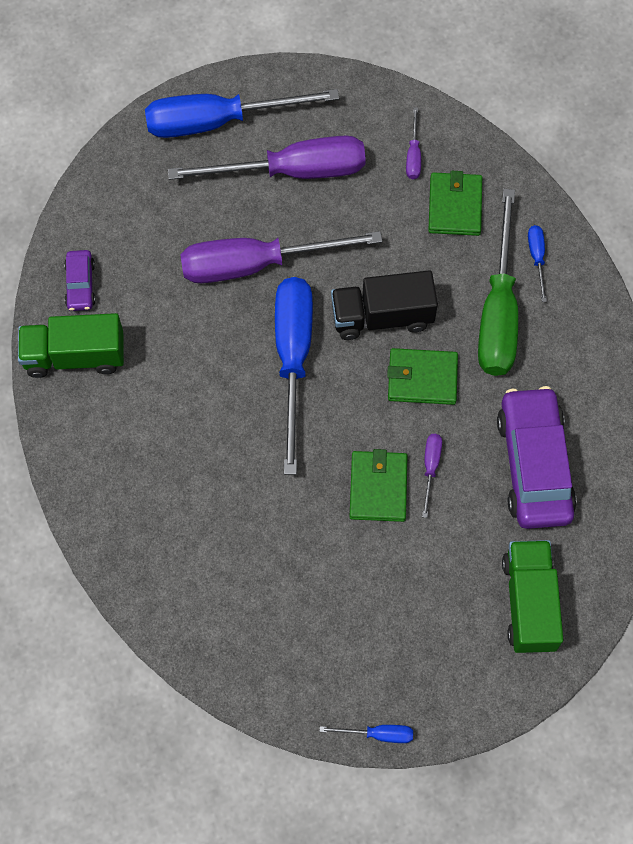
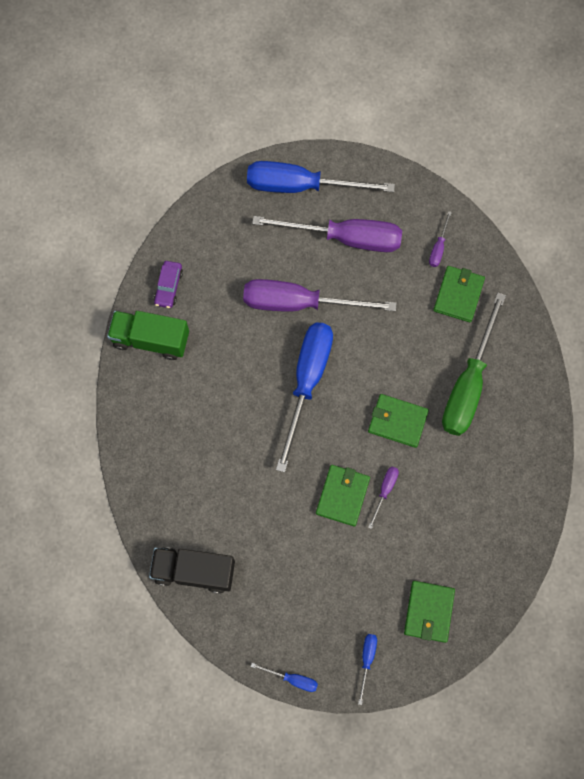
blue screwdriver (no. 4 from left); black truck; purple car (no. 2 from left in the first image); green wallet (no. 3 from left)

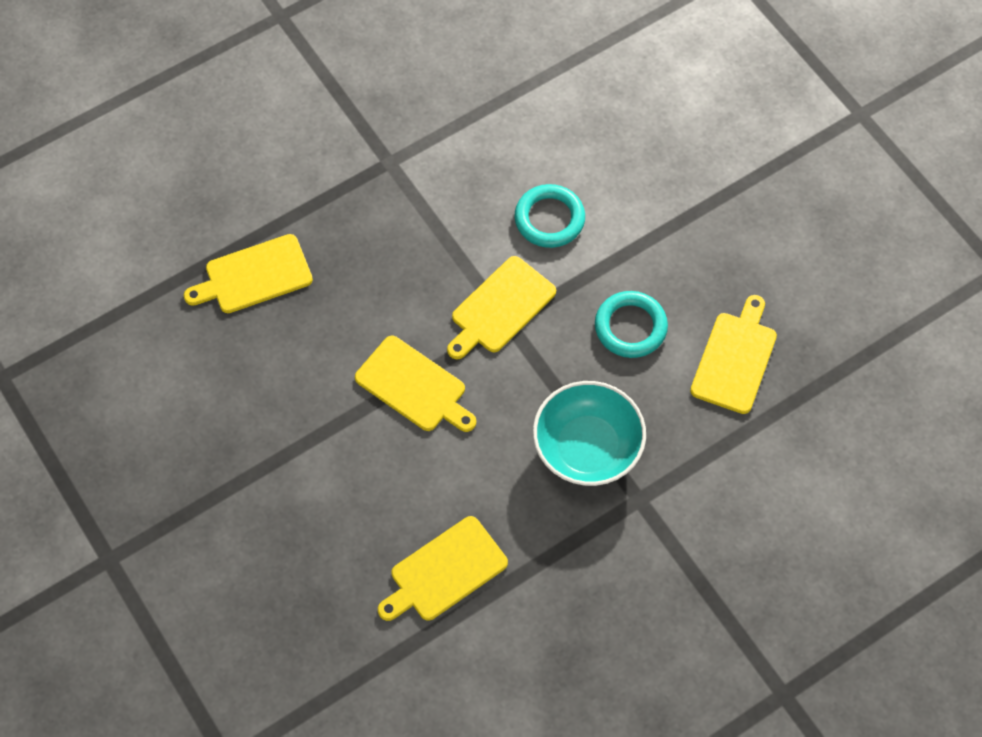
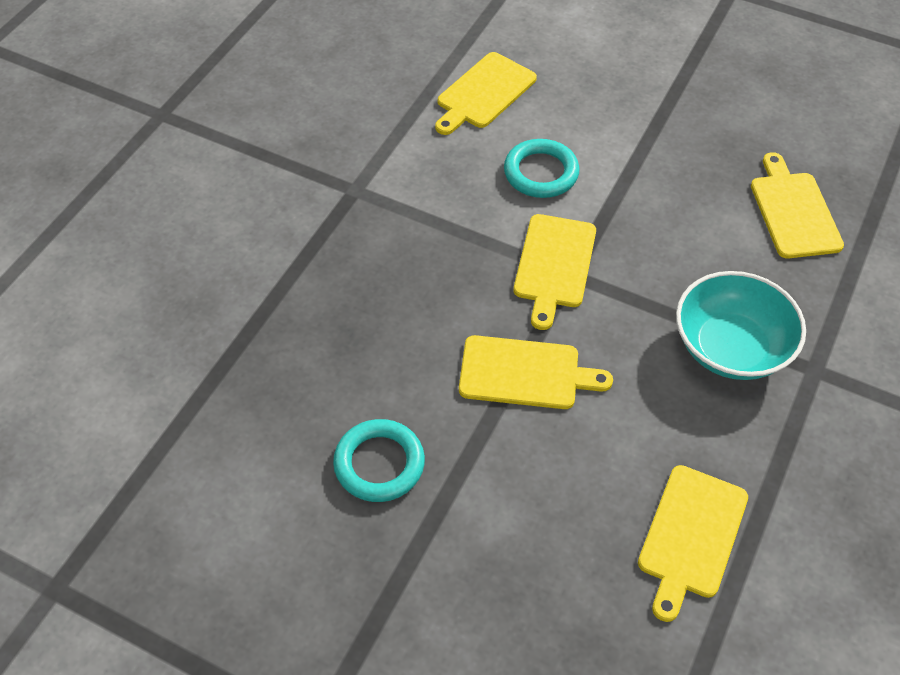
yellow cutting board (no. 1 from left); turquoise ring (no. 1 from left)

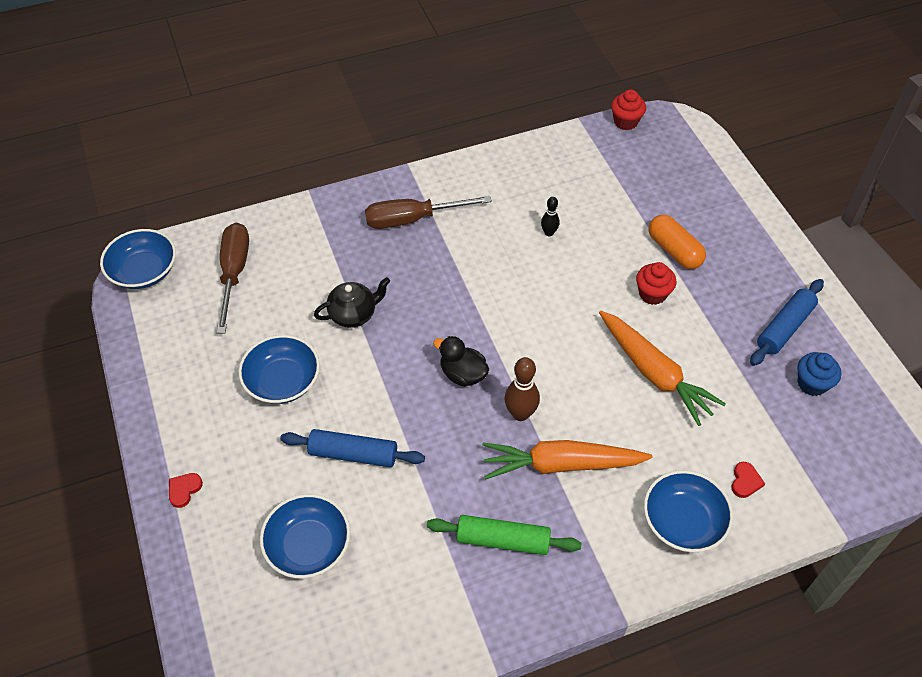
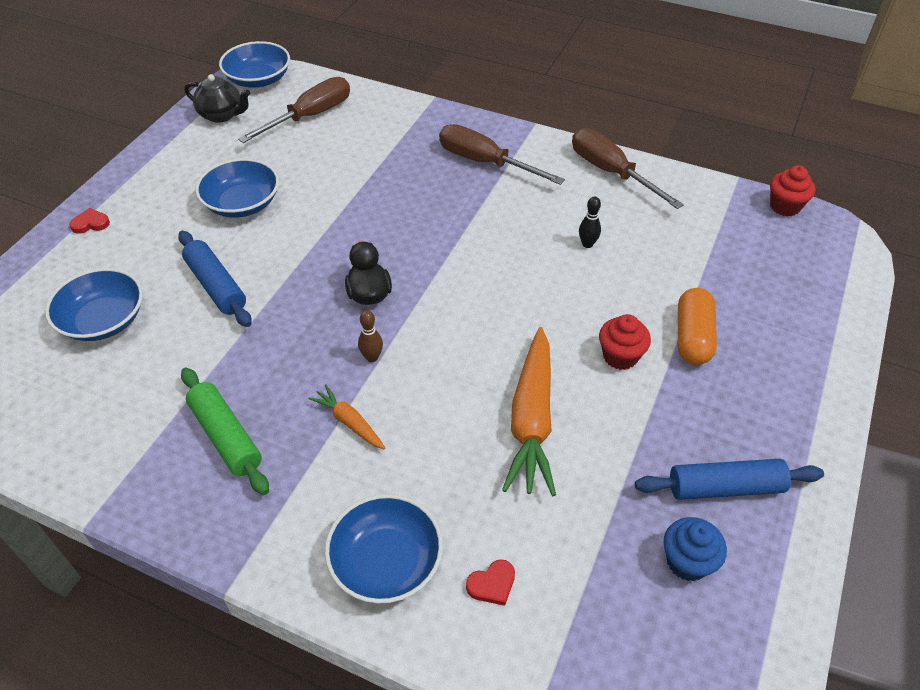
black teapot; brown bowling pin; orange carrot (no. 1 from left); brown screwdriver (no. 3 from left)

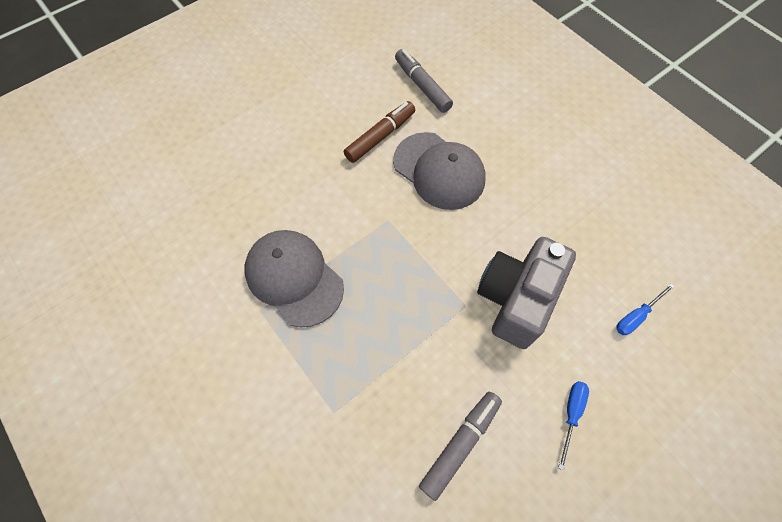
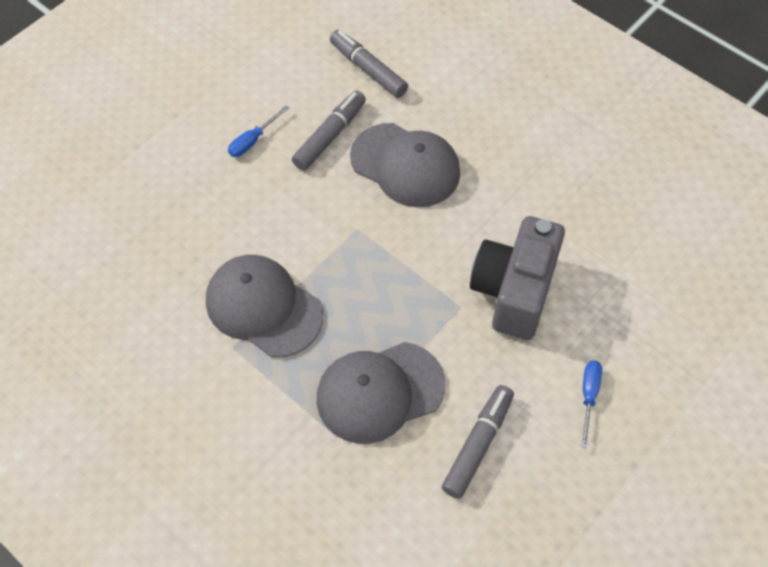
grey marker (no. 1 from left); blue screwdriver (no. 1 from left); grey cap (no. 2 from left)

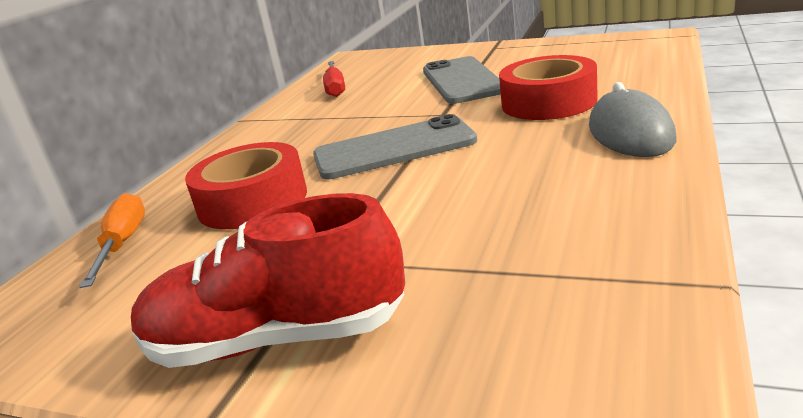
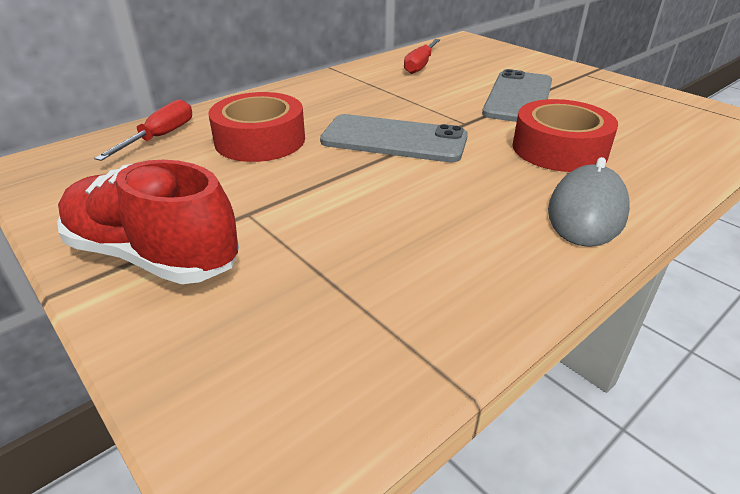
red screwdriver (no. 1 from left)

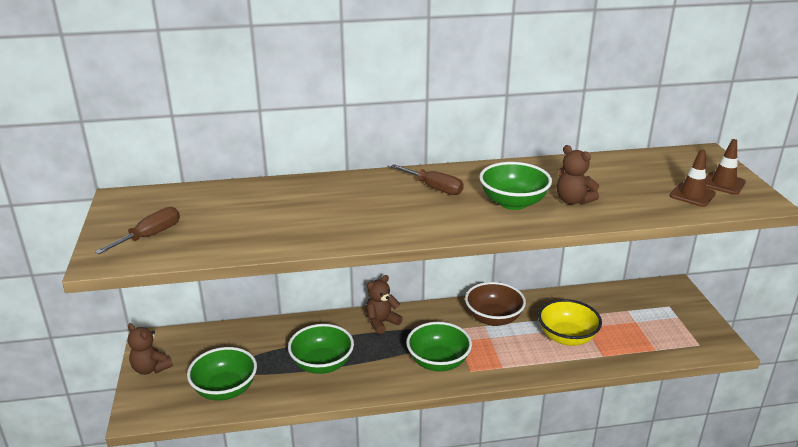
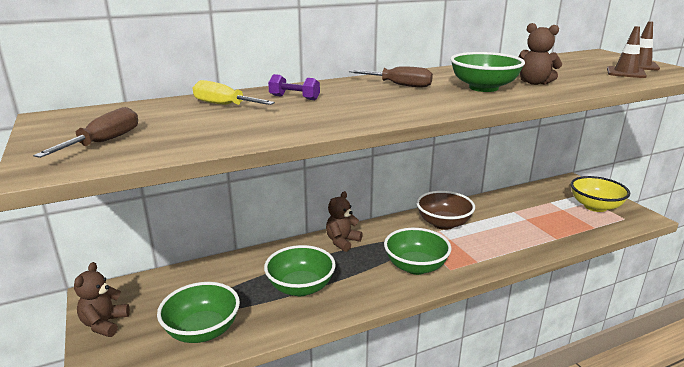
yellow bowl; brown teddy bear (no. 1 from left); purple dumbbell; yellow screwdriver

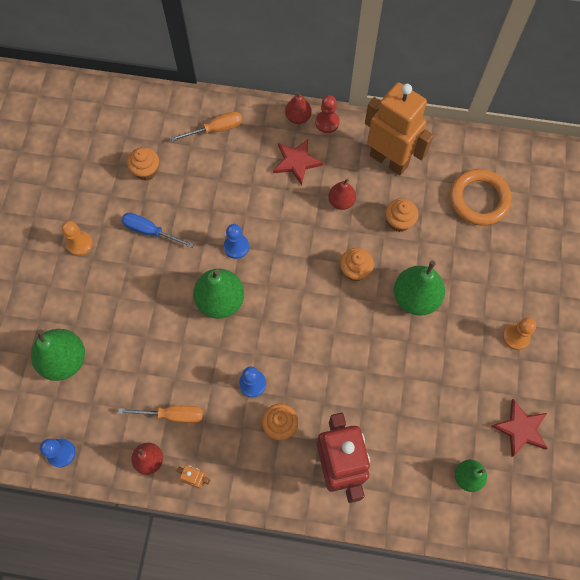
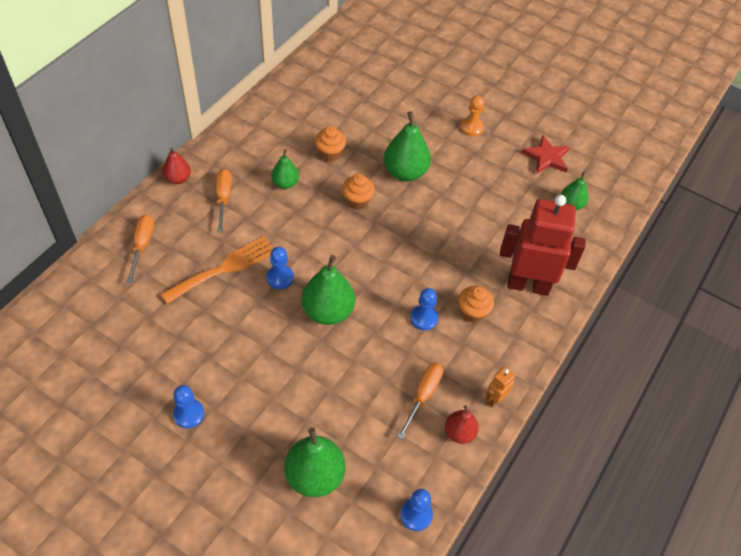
orange robot (no. 2 from left in the first image); red pawn; orange screwdriver (no. 2 from left); orange cupcake (no. 1 from left in the first image); orange ring; green pear (no. 1 from left); blue screwdriver; blue pawn (no. 1 from left); orange fork

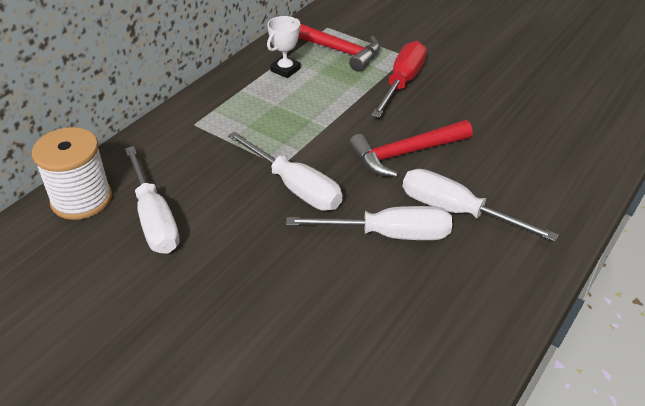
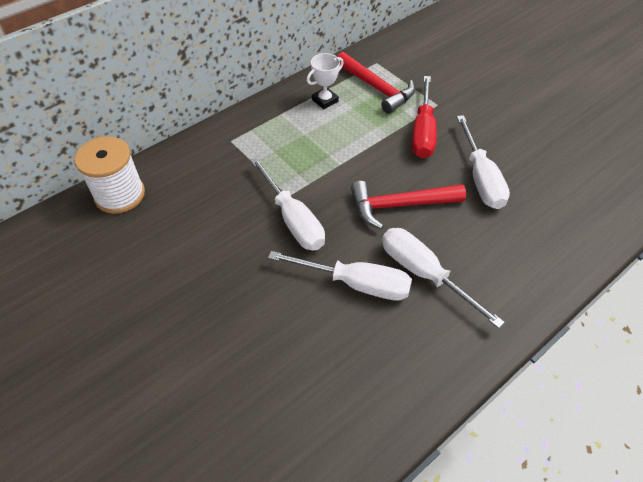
red screwdriver; white screwdriver (no. 4 from left)

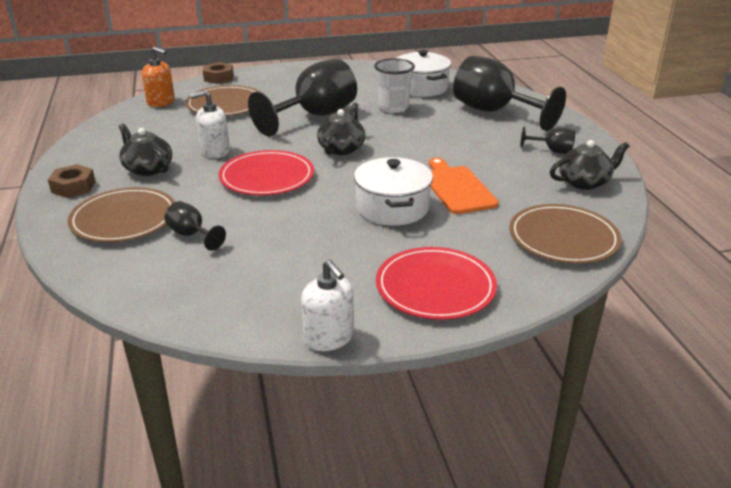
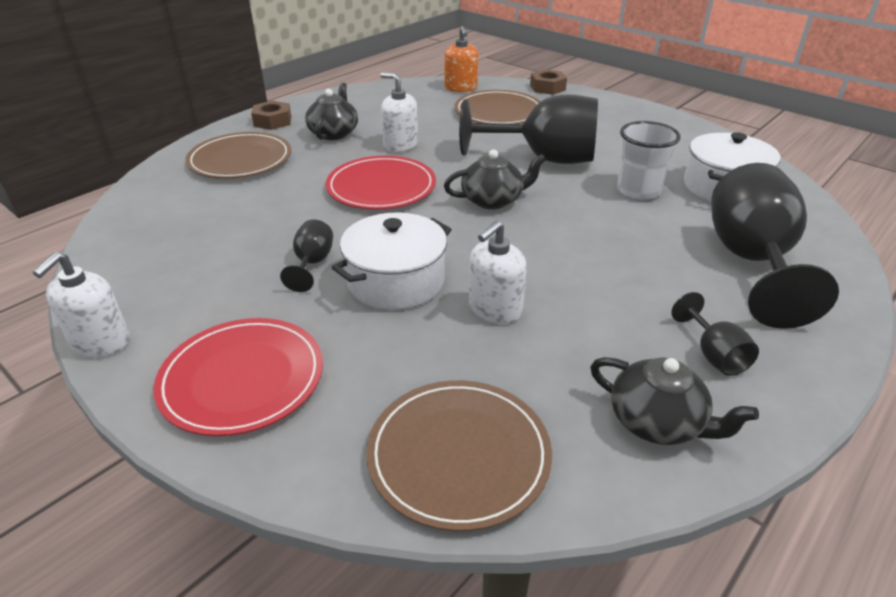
white soap dispenser (no. 3 from left); black goblet (no. 1 from left)

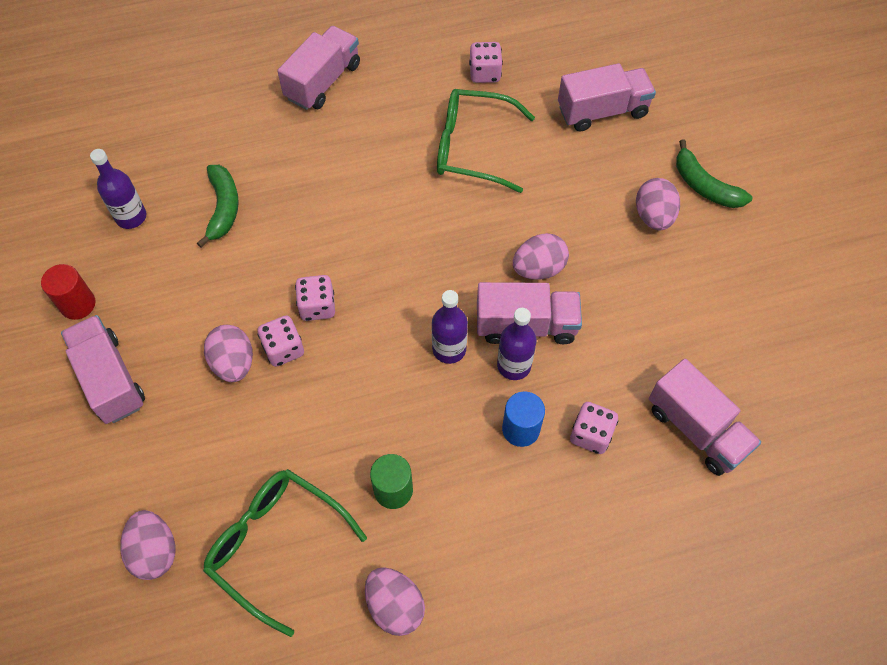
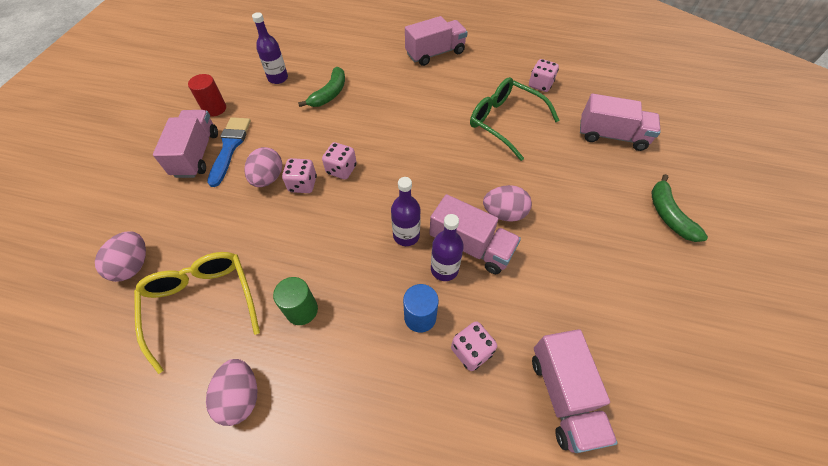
pink egg (no. 5 from left in the first image); yellow glasses; blue brush

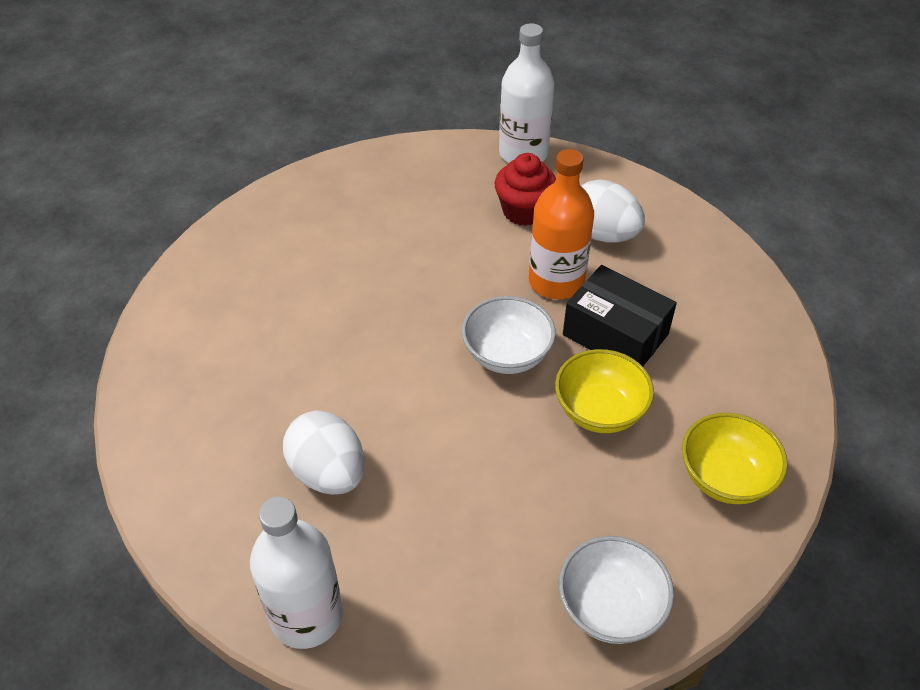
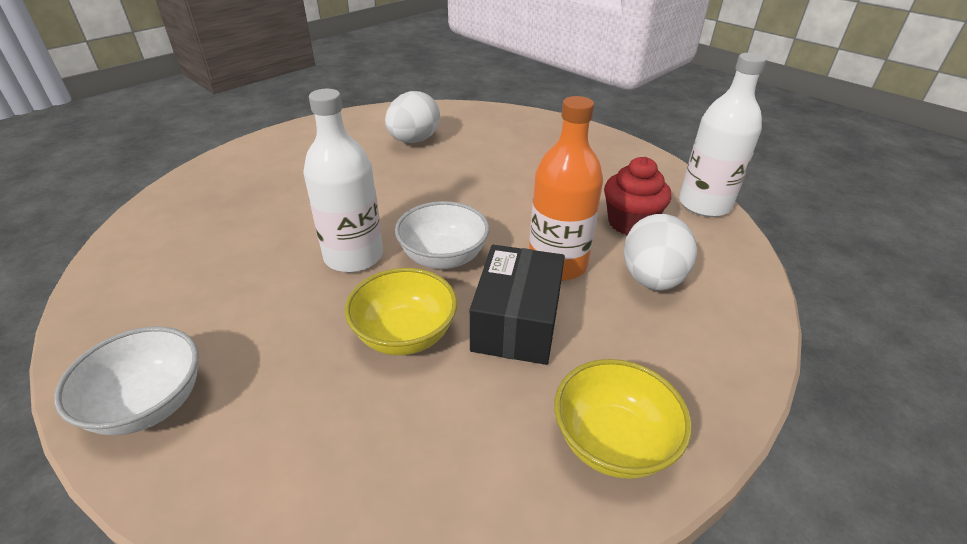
white egg (no. 1 from left); yellow bowl (no. 2 from left); white bottle (no. 1 from left)

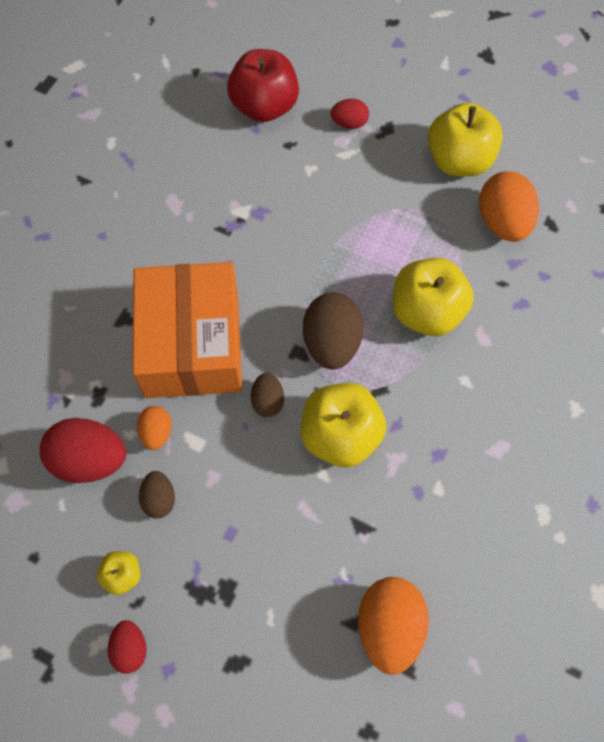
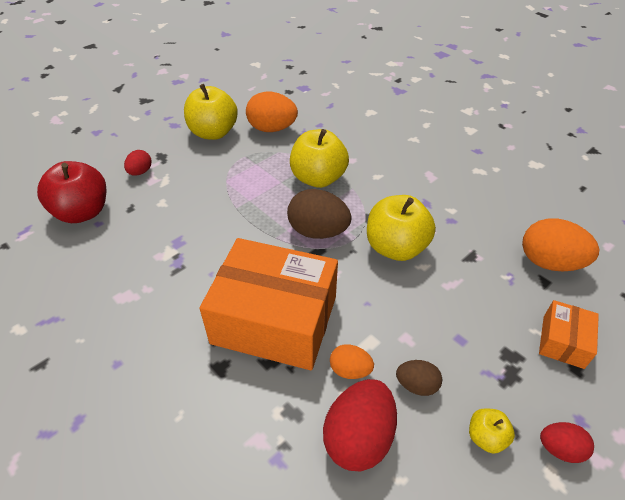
brown egg (no. 2 from left in the first image); orange box (no. 2 from left)

